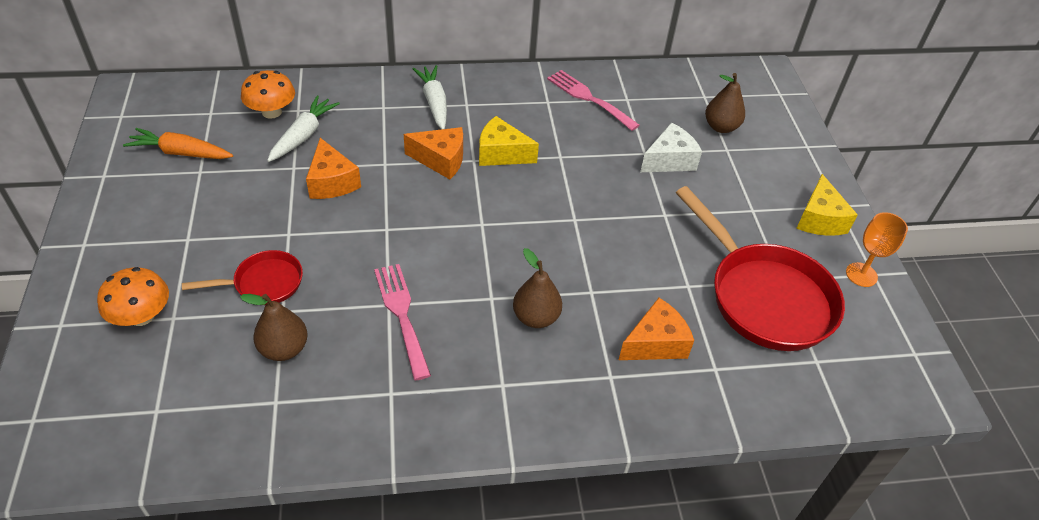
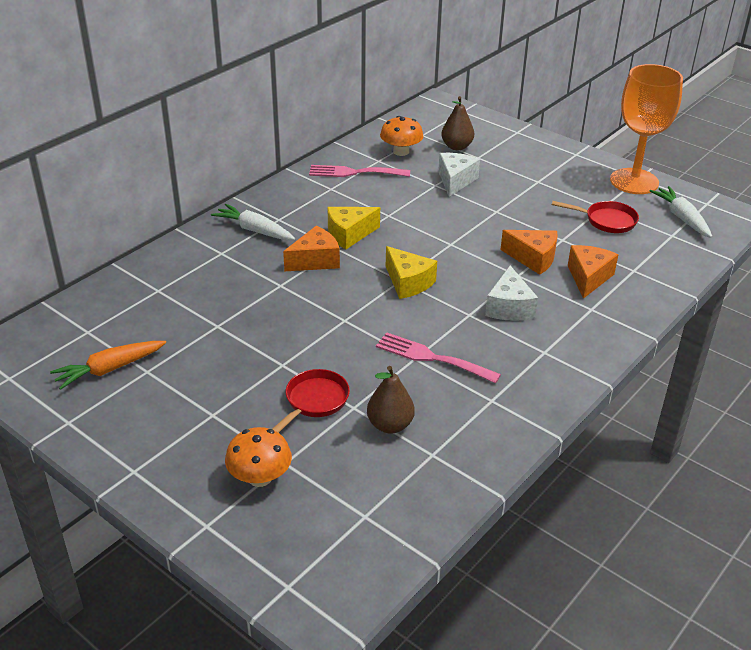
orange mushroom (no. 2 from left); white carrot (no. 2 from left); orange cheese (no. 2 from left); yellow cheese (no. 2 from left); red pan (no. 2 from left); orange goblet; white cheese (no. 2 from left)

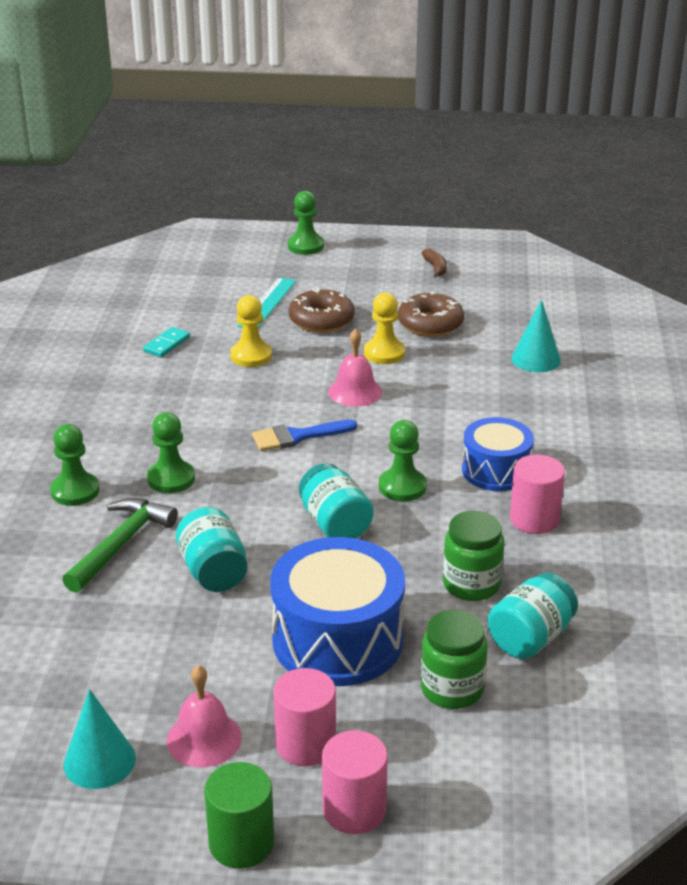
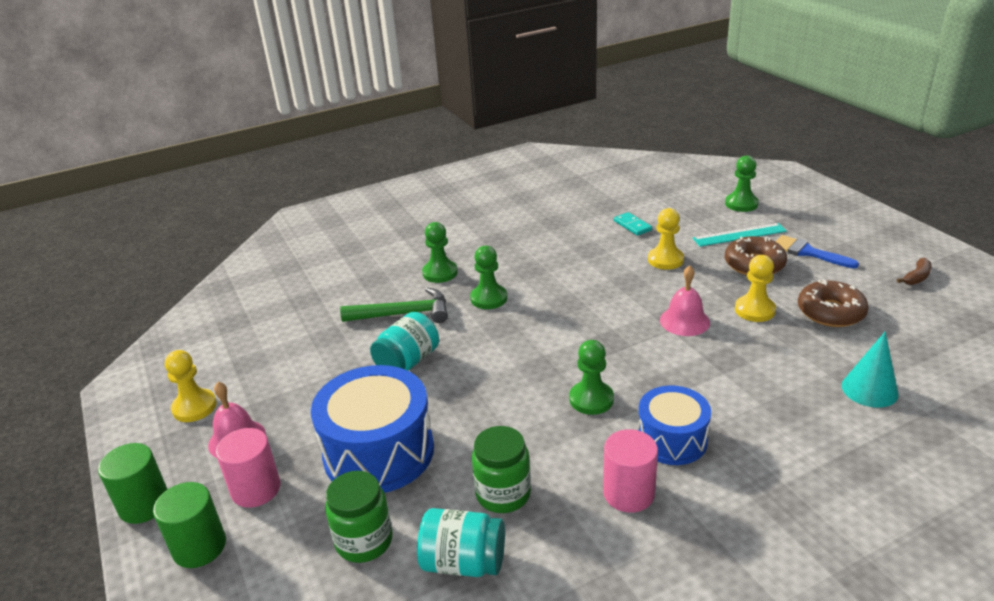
green pawn (no. 4 from left); turquoise domino; blue brush; turquoise jar (no. 2 from left in the first image); yellow pawn (no. 1 from left); green cylinder (no. 2 from left)

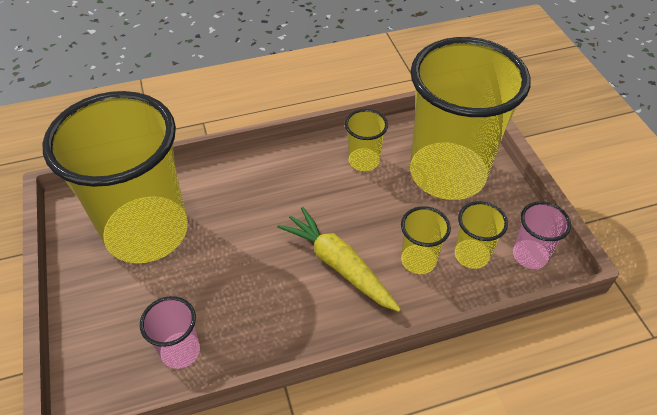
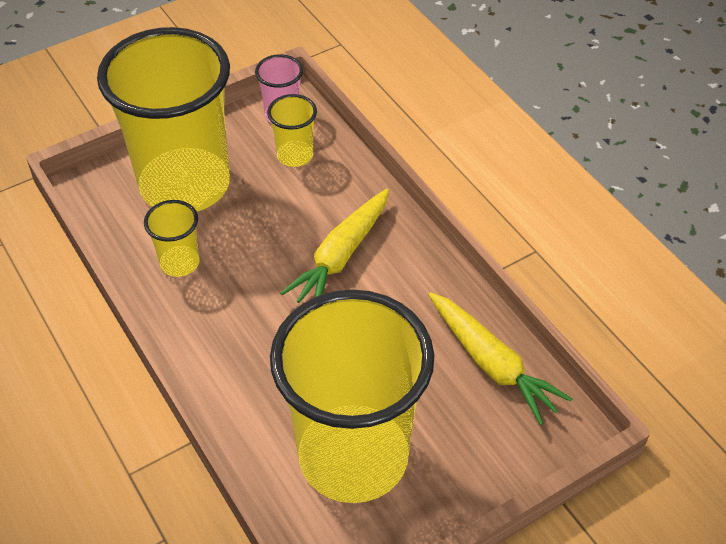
yellow cup (no. 3 from left in the first image); yellow carrot (no. 2 from left)

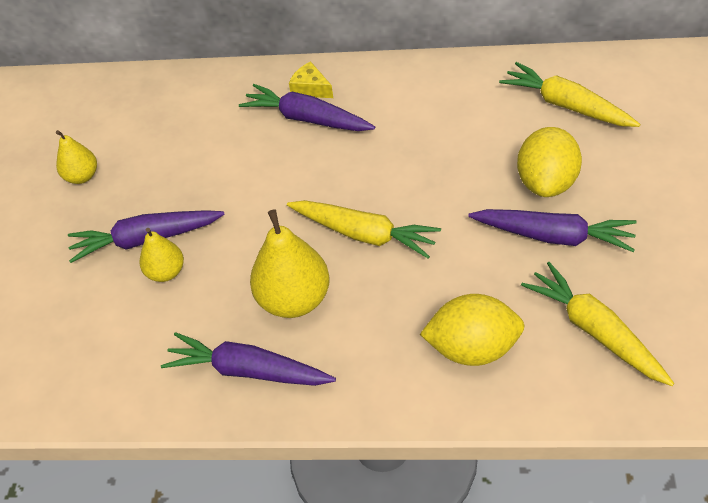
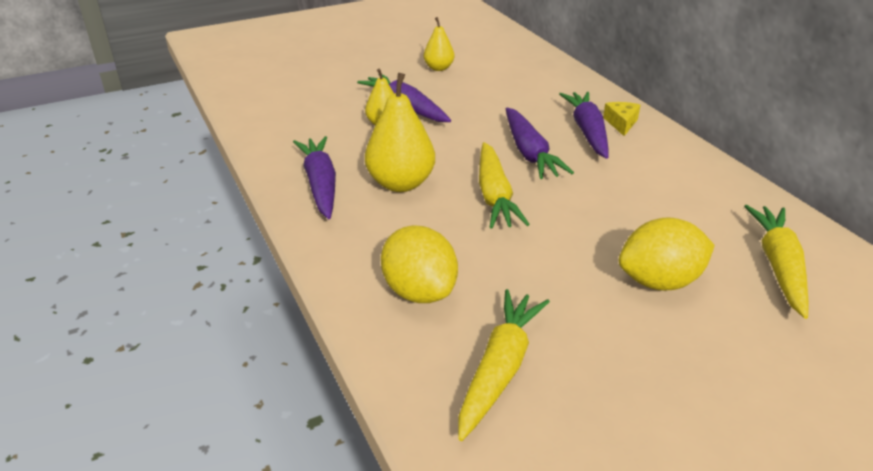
purple carrot (no. 3 from left)

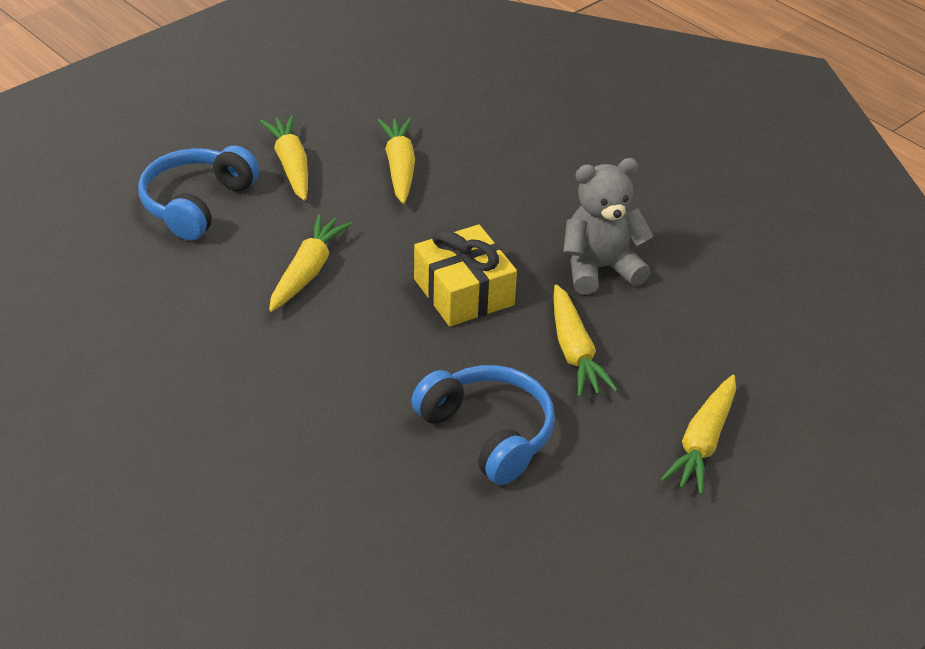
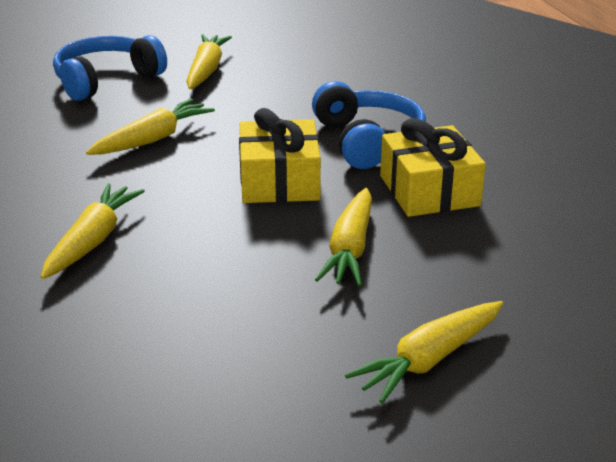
yellow carrot (no. 1 from left); yellow gift (no. 2 from left); blue headphones (no. 2 from left)

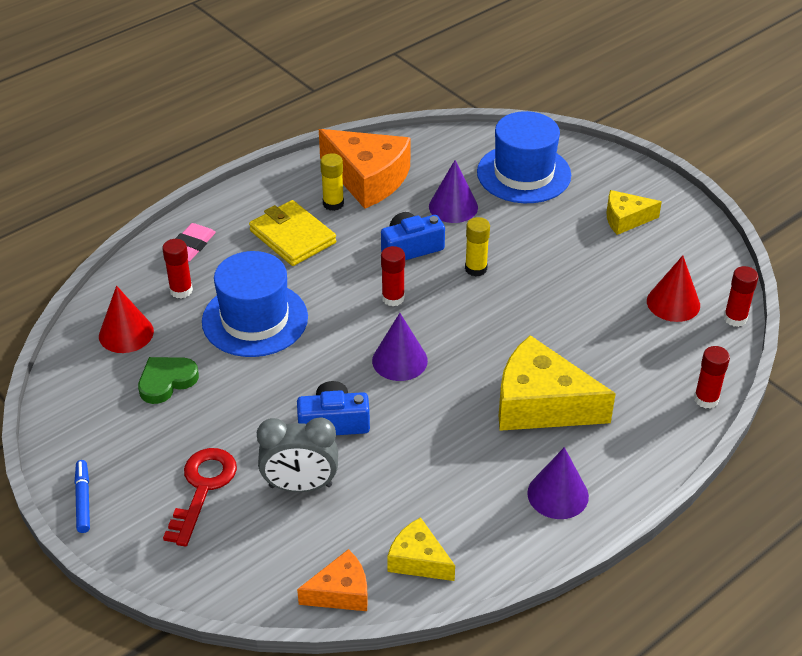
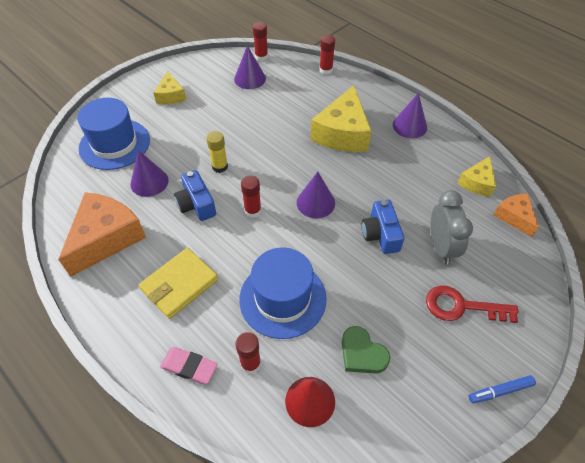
yellow glue stick (no. 1 from left in the first image); purple cone (no. 2 from left)

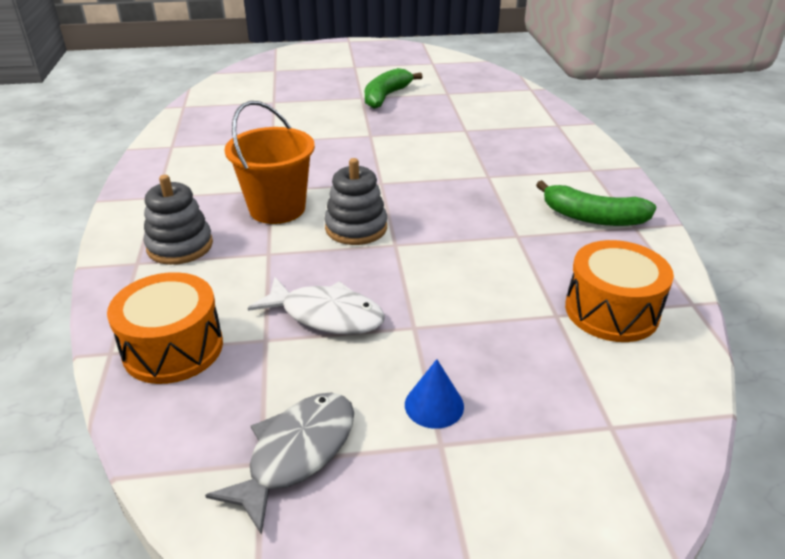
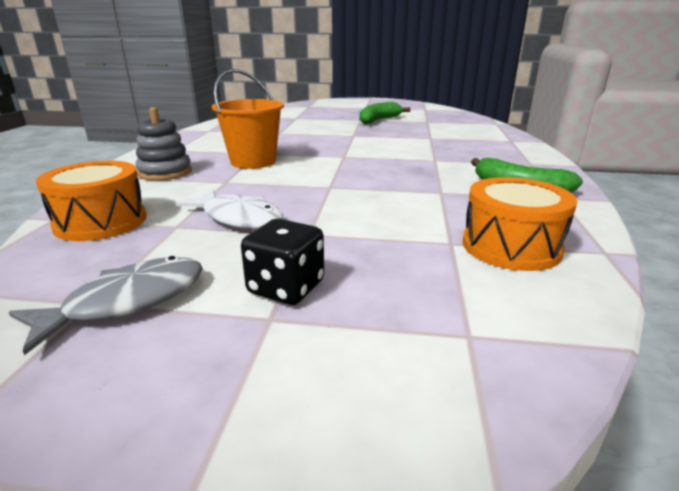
grey stacking toy (no. 2 from left in the first image); black dice

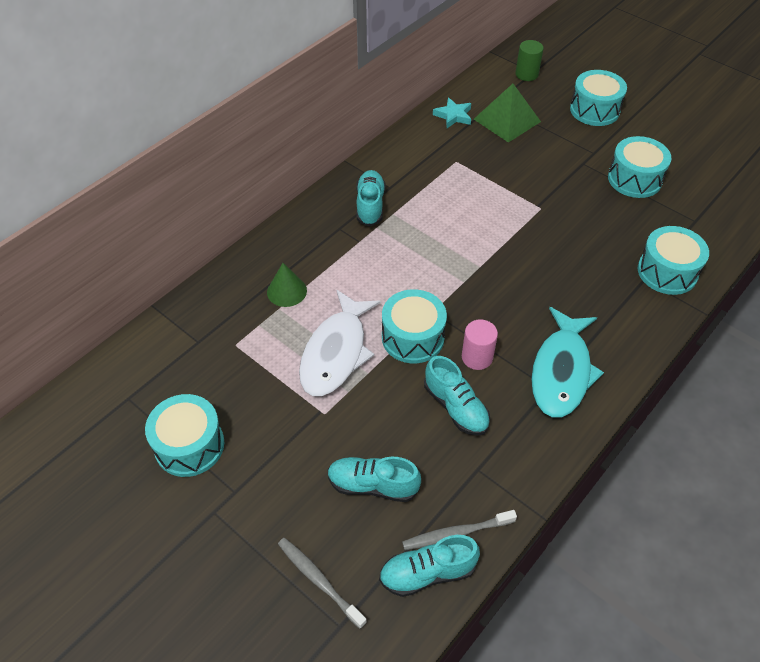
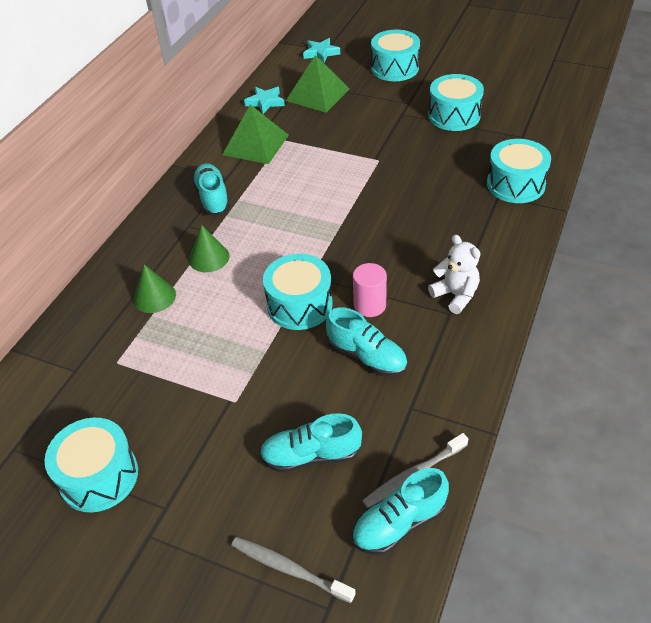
turquoise star (no. 2 from left); white fish; white teddy bear; green pyramid (no. 1 from left); green cone (no. 2 from left)

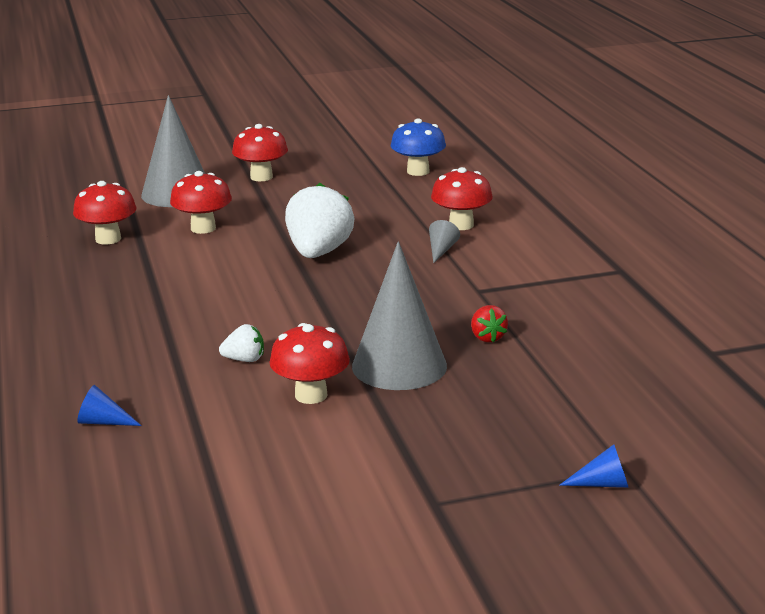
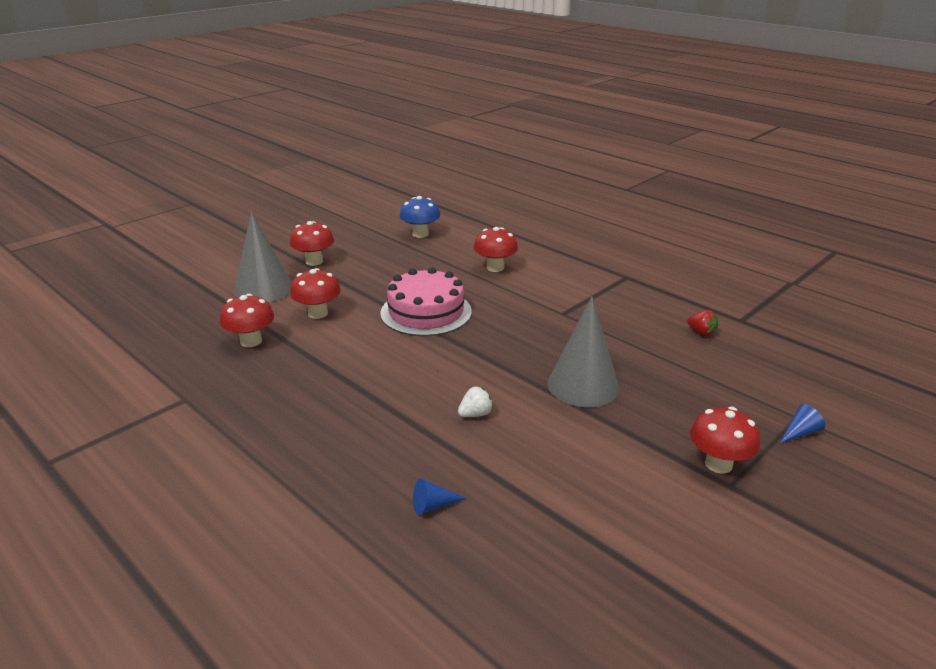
pink cake; grey cone (no. 3 from left in the first image); red strawberry; red mushroom (no. 5 from left)

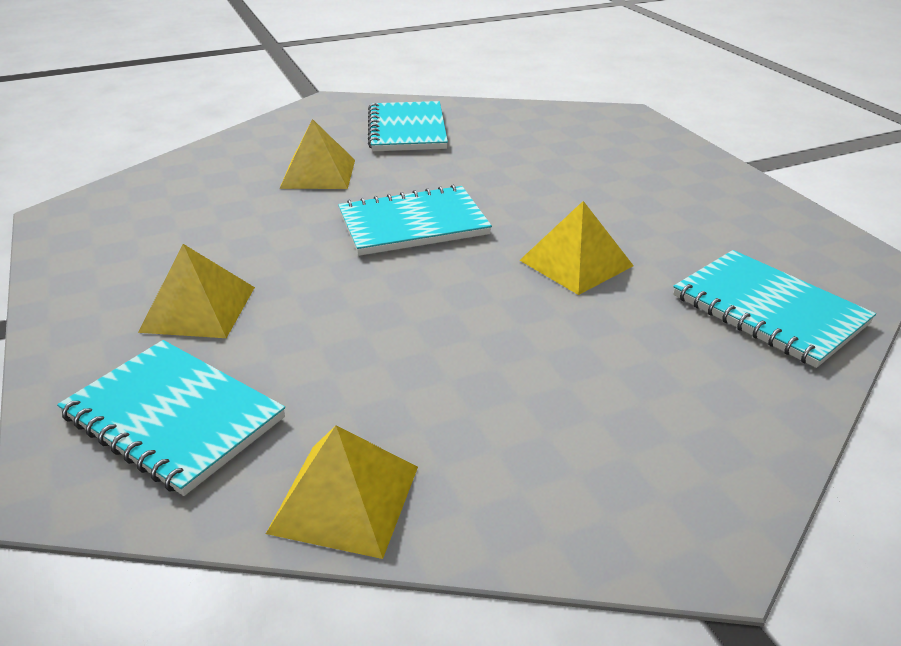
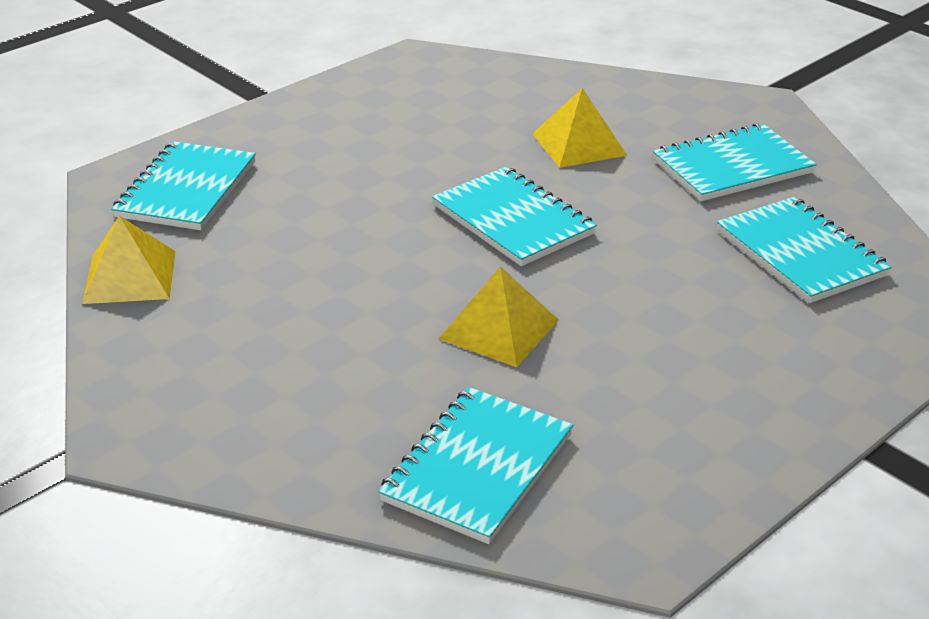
yellow pyramid (no. 1 from left in the first image); turquoise notebook (no. 5 from left)

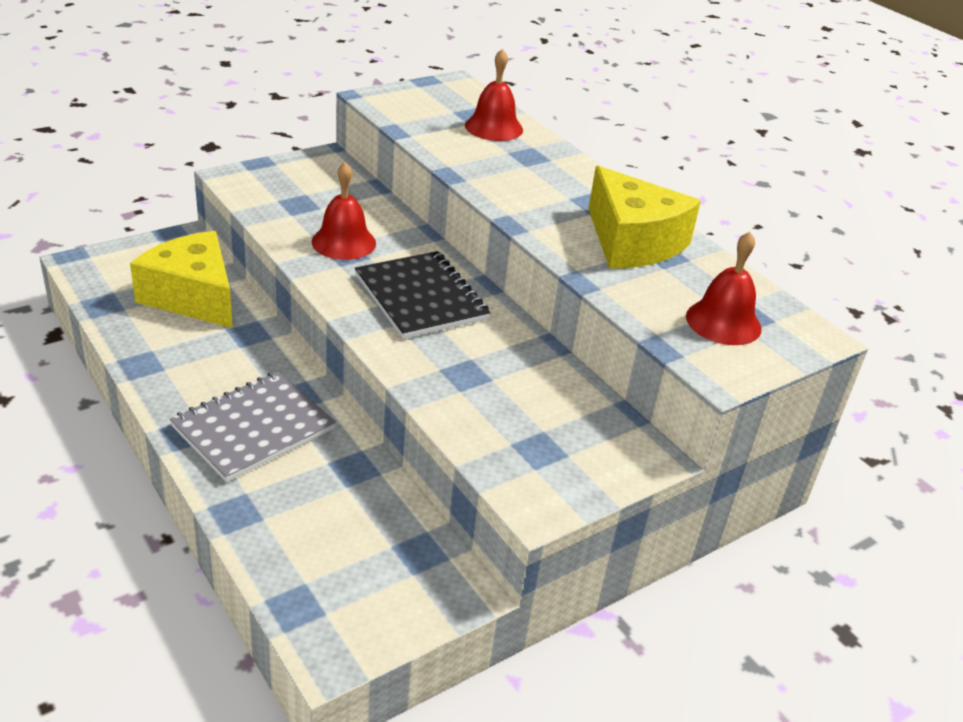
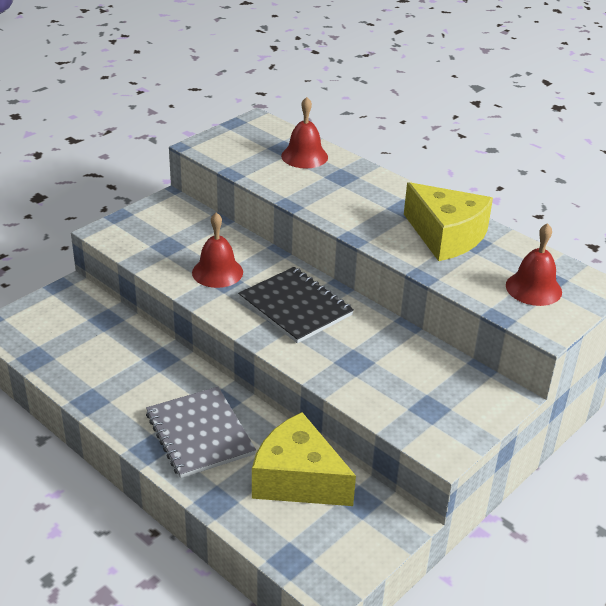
yellow cheese (no. 1 from left); grey notebook

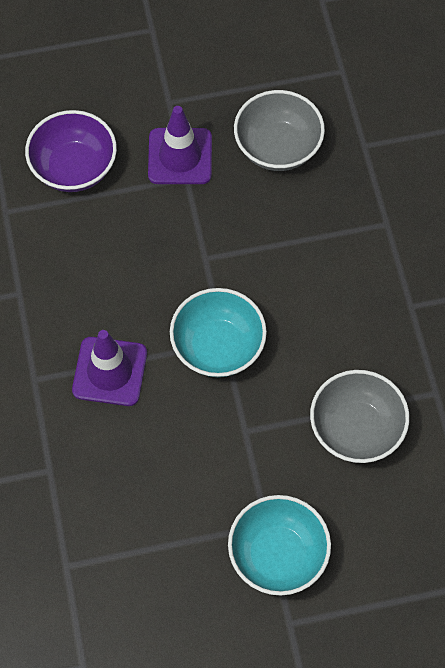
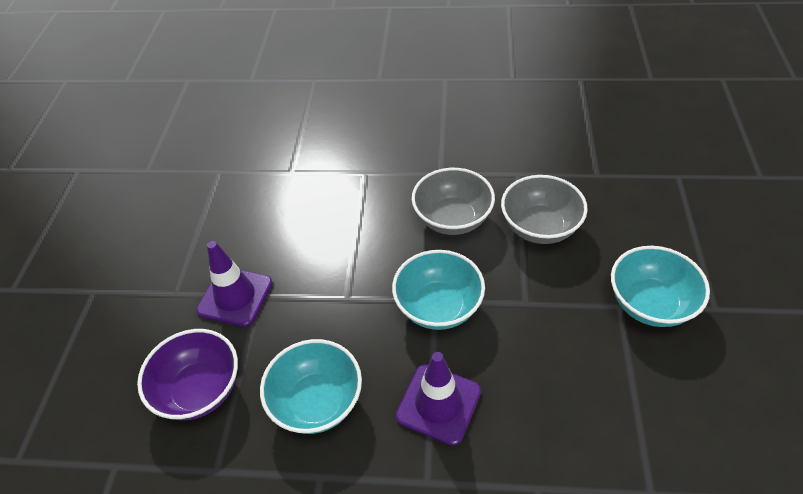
grey bowl (no. 1 from left); turquoise bowl (no. 1 from left)

